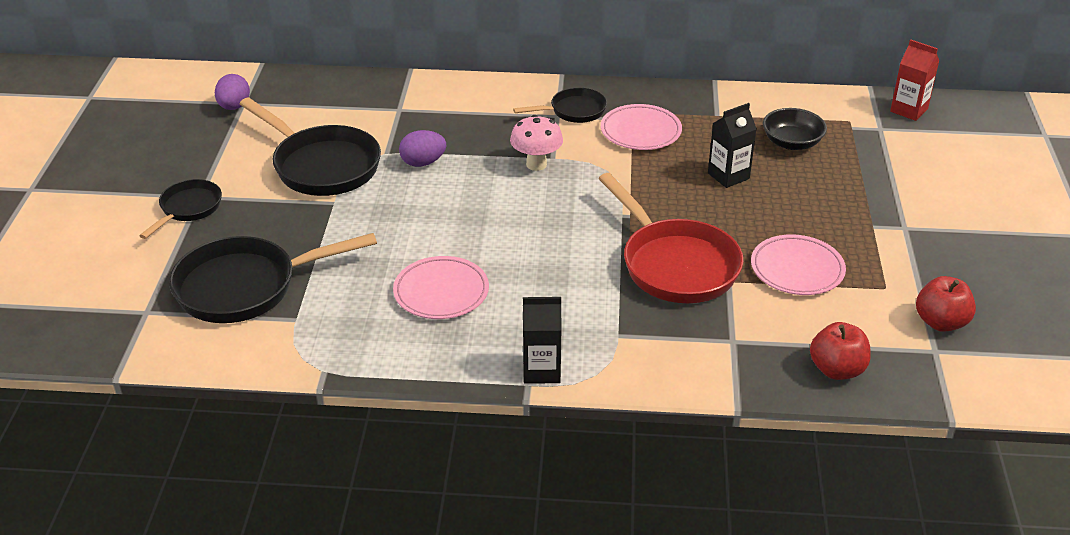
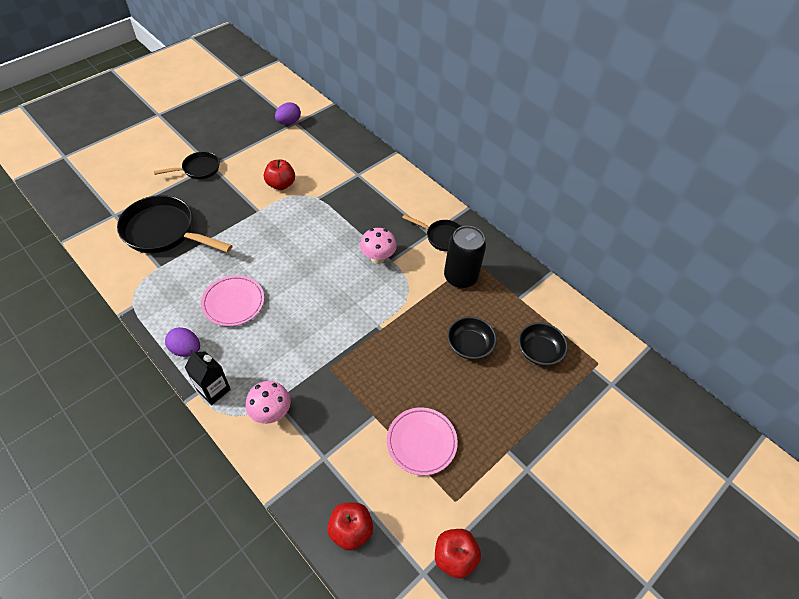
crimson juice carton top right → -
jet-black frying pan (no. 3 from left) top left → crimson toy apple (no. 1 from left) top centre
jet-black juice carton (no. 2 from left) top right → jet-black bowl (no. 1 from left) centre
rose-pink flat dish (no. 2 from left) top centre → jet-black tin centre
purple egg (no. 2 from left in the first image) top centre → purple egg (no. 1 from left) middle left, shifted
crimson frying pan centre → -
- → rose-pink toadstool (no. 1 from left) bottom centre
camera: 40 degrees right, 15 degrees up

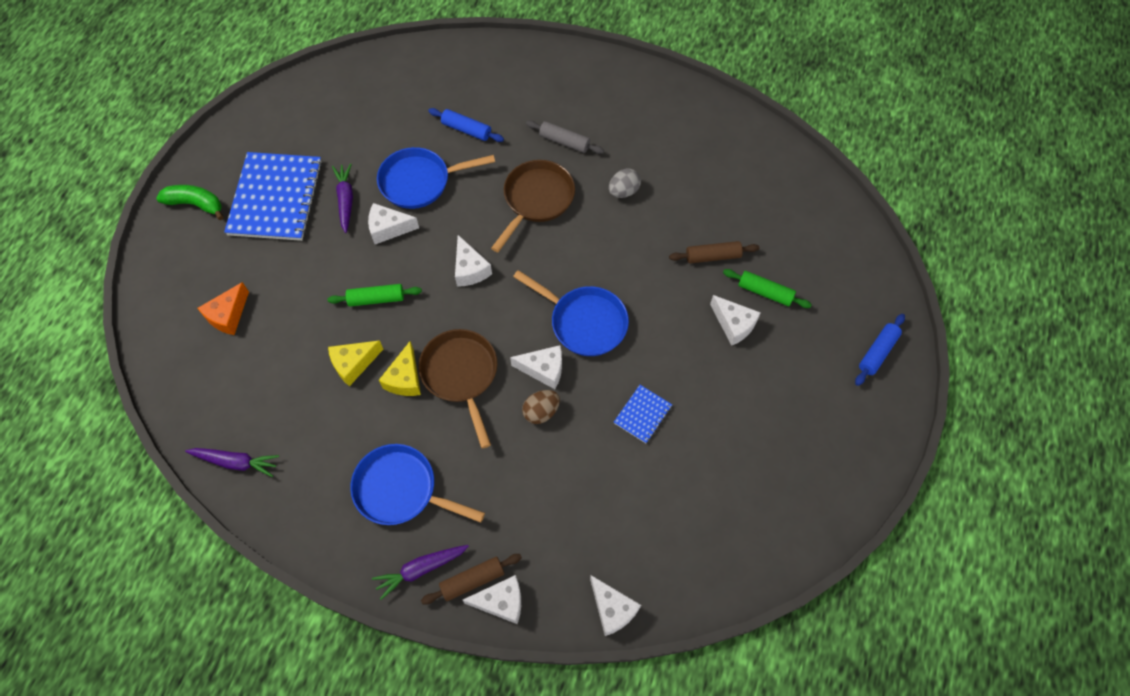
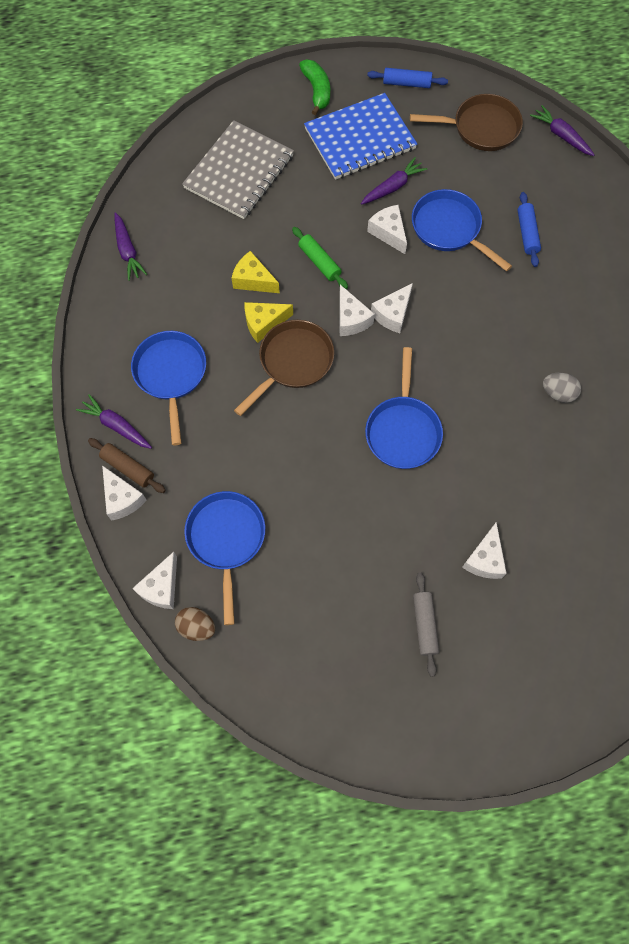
grey pastry roller top centre → grey pastry roller middle right, shifted
brown frying pan (no. 2 from left) top centre → brown frying pan (no. 2 from left) top right, shifted
brown pastry roller (no. 2 from left) centre → -
leaf-green pastry roller (no. 2 from left) middle right → -
orange-coloured piece of cheese middle left → grey notebook top centre
royal blue pastry roller (no. 2 from left in the first image) middle right → royal blue pastry roller (no. 1 from left) top centre, shifted
pure white piece of cheese (no. 4 from left in the first image) centre → pure white piece of cheese (no. 3 from left) top centre, shifted
royal blue notebook (no. 2 from left) centre → -
brown egg centre → brown egg middle left, shifted
- → purple toy carrot (no. 4 from left) top right
- → royal blue frying pan (no. 2 from left) centre
camera: 60 degrees right, 5 degrees up

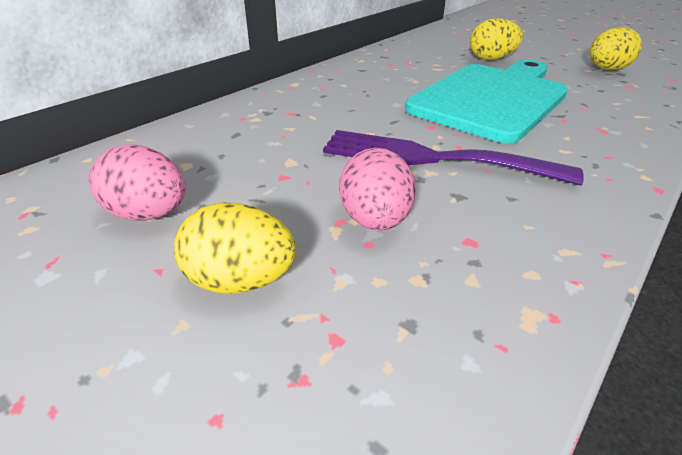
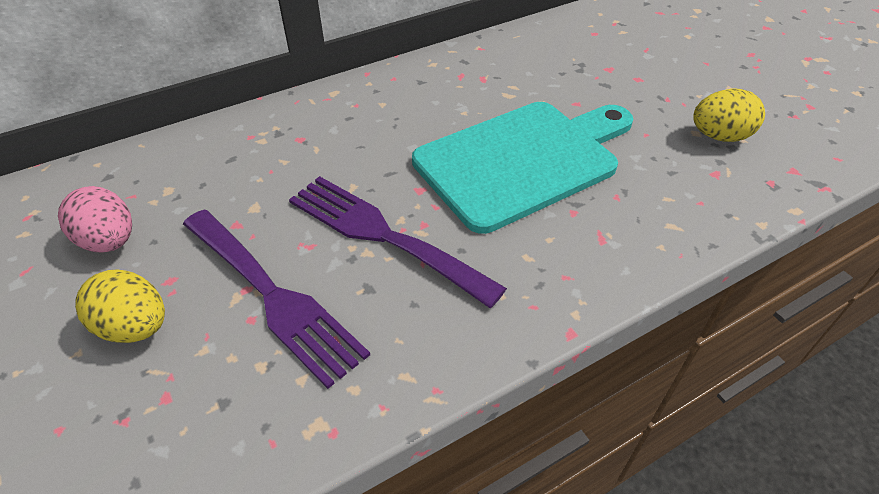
bright yellow egg (no. 2 from left) top right → -
rose-pink egg (no. 2 from left) centre → purple dinner fork (no. 1 from left) middle left
camera: 20 degrees right, 10 degrees up

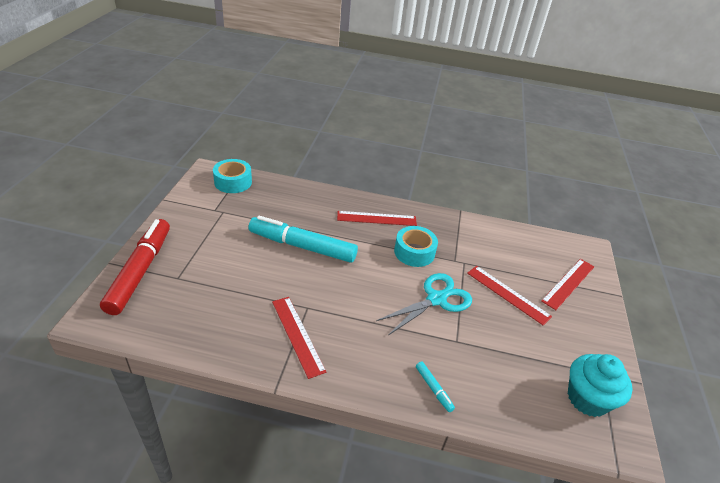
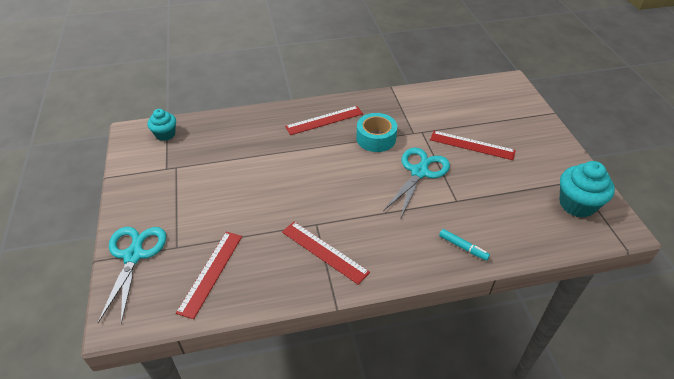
aqua sticky tape (no. 1 from left) middle left → aqua muffin (no. 1 from left) top left
aqua felt pen (no. 1 from left) centre → -
crimson felt pen middle left → aqua pair of scissors (no. 1 from left) bottom left
crimson straightedge (no. 4 from left in the first image) middle right → crimson straightedge (no. 1 from left) bottom left, shifted
camera: 20 degrees left, 5 degrees up

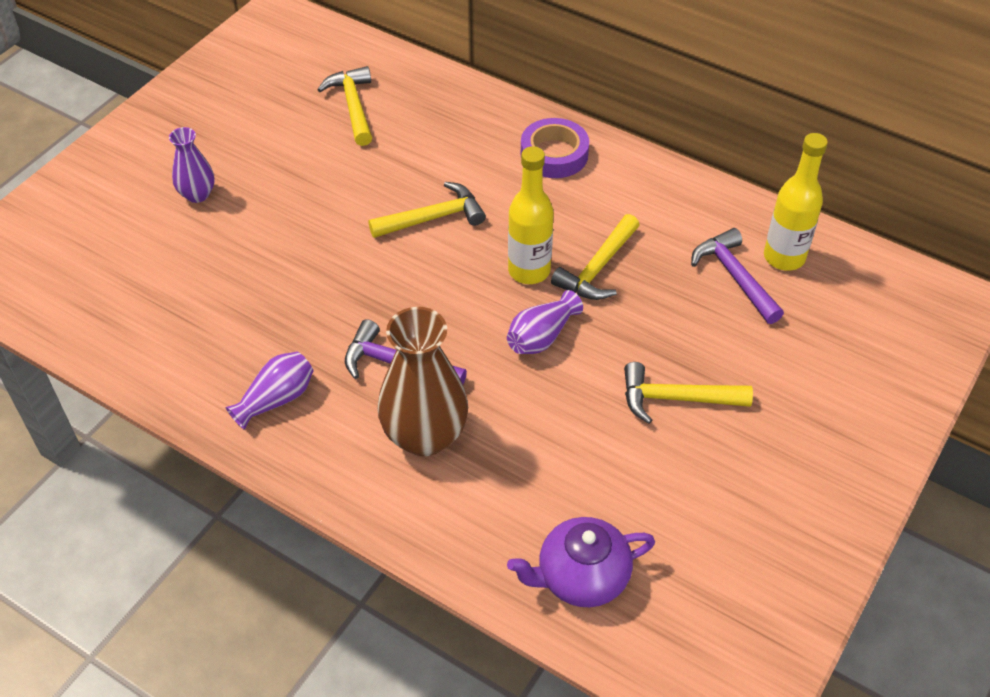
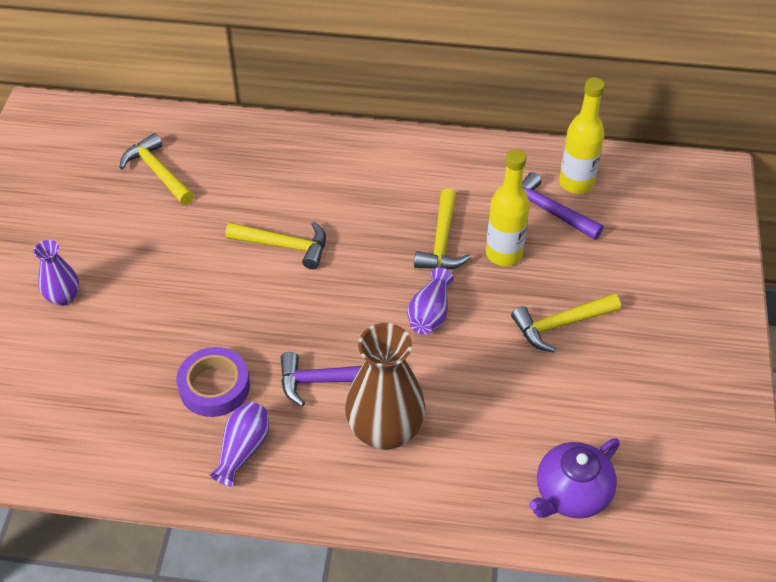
purple sticky tape top centre → purple sticky tape middle left, shifted
bright yellow flask (no. 1 from left) top centre → bright yellow flask (no. 1 from left) centre, shifted
bright yellow carpenter's hammer (no. 2 from left) top centre → bright yellow carpenter's hammer (no. 2 from left) centre, 60 degrees clockwise
camera: 25 degrees left, 0 degrees up

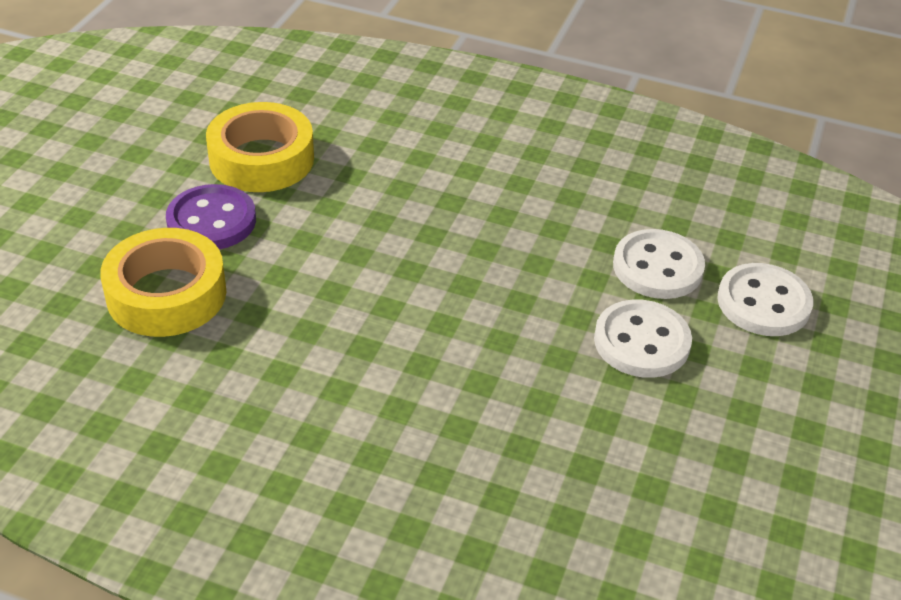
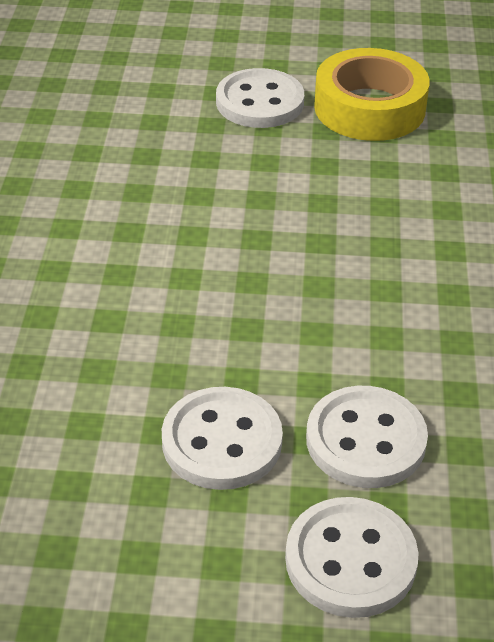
purple shirt button middle left → pure white shirt button (no. 2 from left) top centre
bright yellow sticky tape (no. 1 from left) middle left → -
camera: 75 degrees right, 0 degrees up

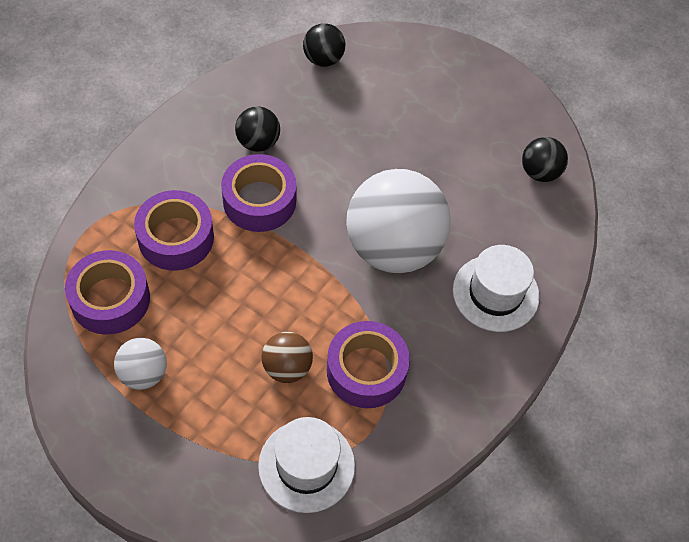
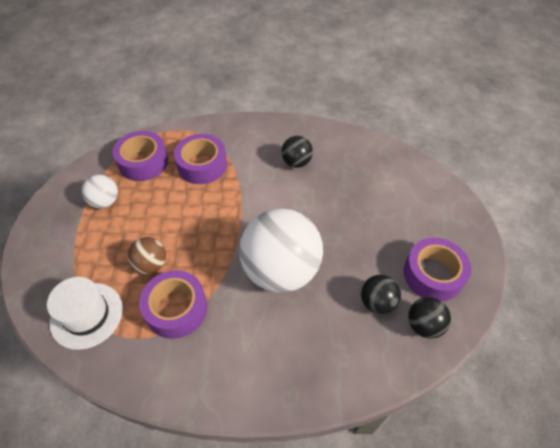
jet-black sphere (no. 2 from left) top centre → jet-black sphere (no. 2 from left) middle right, shifted
purple sticky tape (no. 3 from left in the first image) centre → purple sticky tape (no. 4 from left) middle right, shifted
pure white top hat (no. 2 from left) middle right → -
camera: 60 degrees right, 5 degrees down

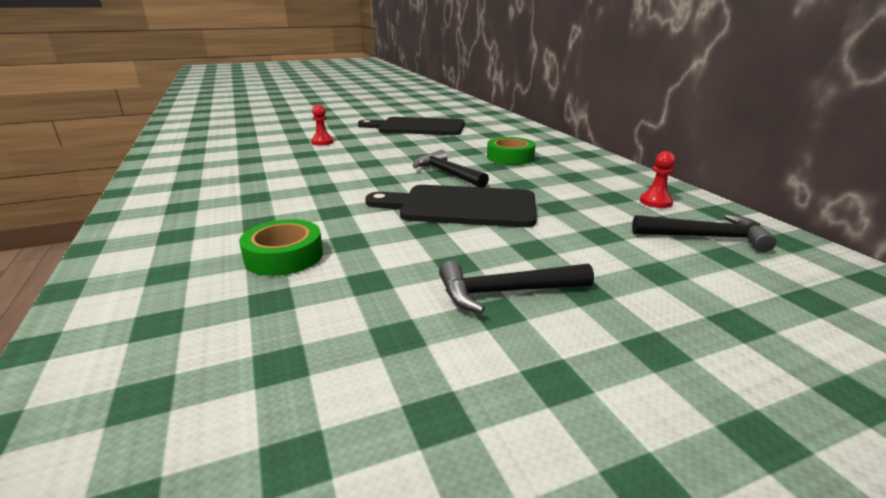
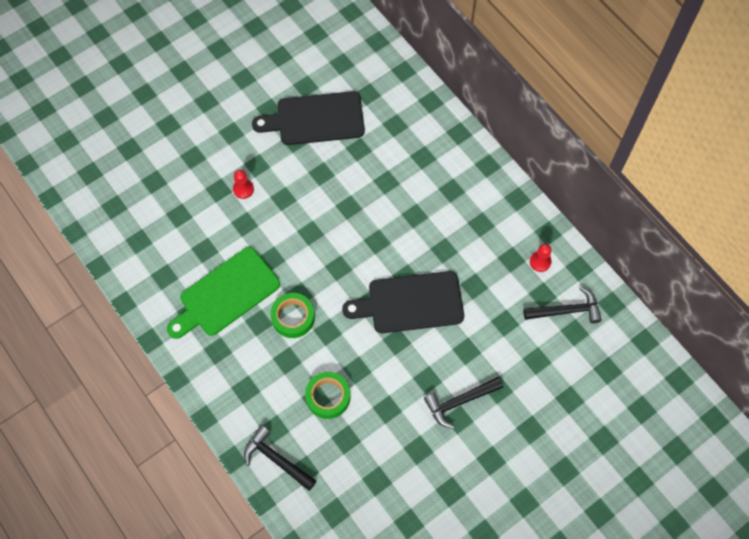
leaf-green sticky tape (no. 2 from left in the first image) top centre → leaf-green sticky tape (no. 1 from left) centre, shifted
jet-black carpenter's hammer (no. 1 from left) centre → jet-black carpenter's hammer (no. 1 from left) bottom centre, shifted
- → leaf-green chopping board middle left
camera: 15 degrees left, 40 degrees up

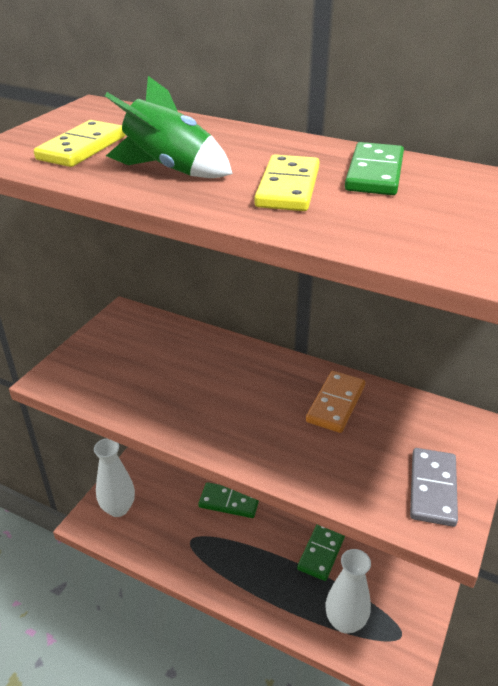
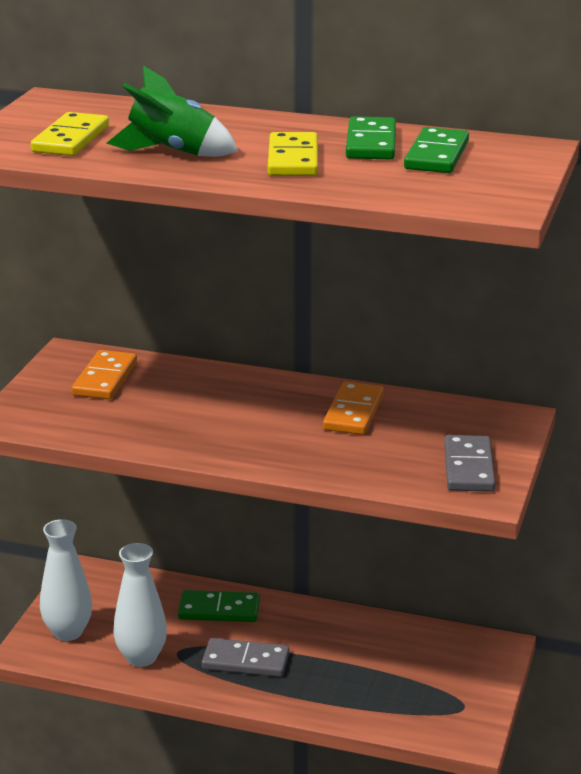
leaf-green domino (no. 2 from left in the first image) bottom centre → leaf-green domino (no. 3 from left) top right, shifted
pure white tall vase (no. 2 from left) bottom right → pure white tall vase (no. 2 from left) bottom left, shifted
- → orange-coloured domino (no. 1 from left) middle left
- → grey domino (no. 1 from left) bottom centre
camera: 10 degrees left, 10 degrees down

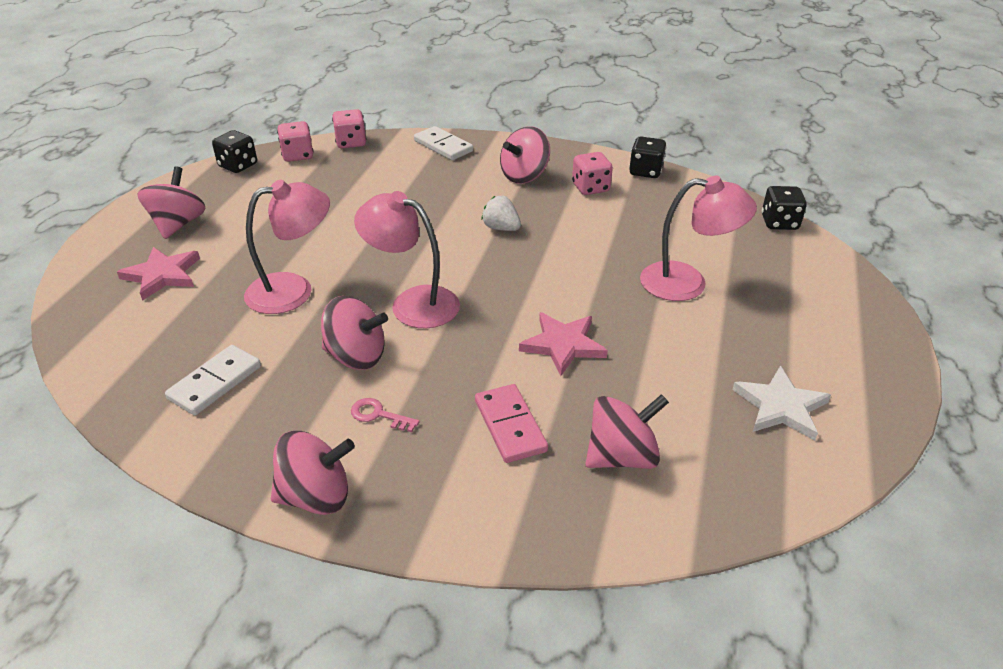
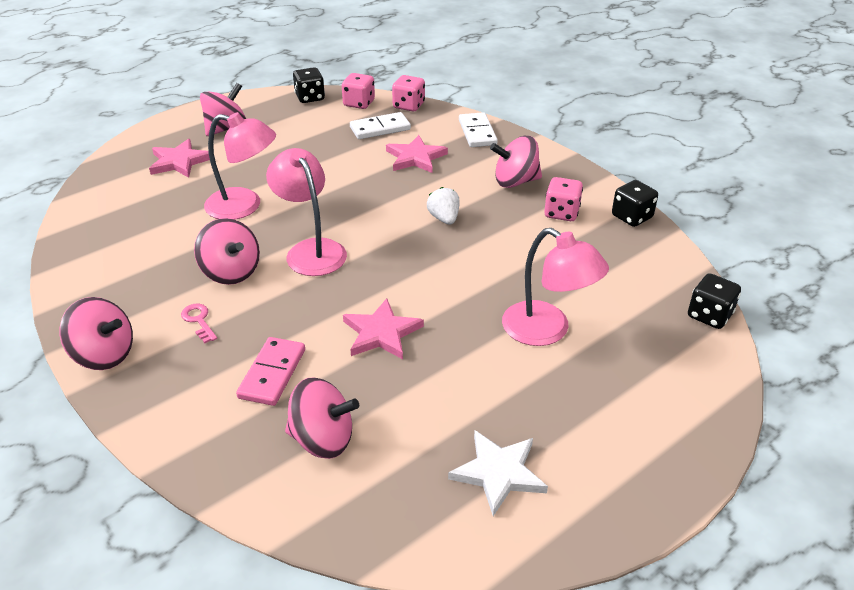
pure white domino (no. 1 from left) middle left → pure white domino (no. 1 from left) top centre, shifted
- → rose-pink star shape (no. 3 from left) top centre
camera: 35 degrees right, 0 degrees up

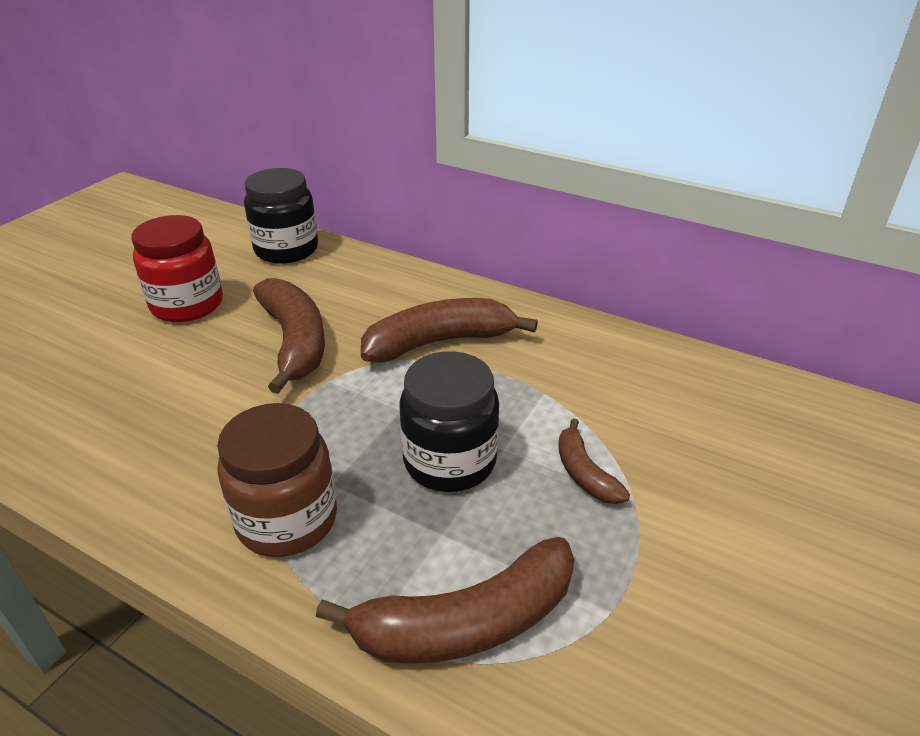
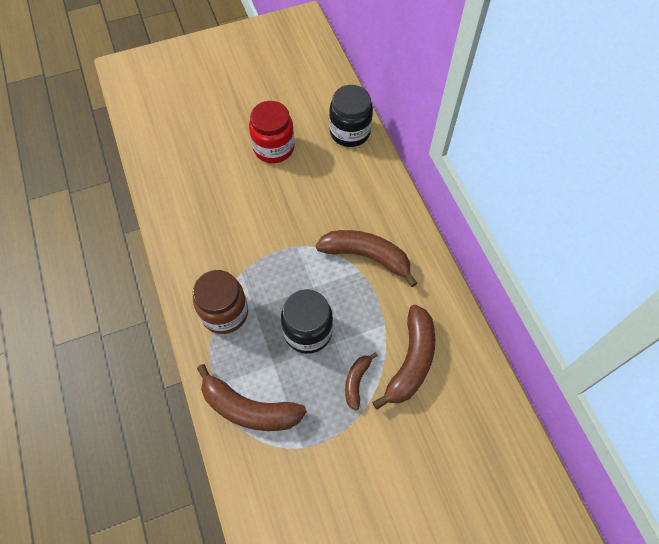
brown toy banana (no. 1 from left in the first image) middle left → brown toy banana (no. 4 from left) centre, shifted
camera: 40 degrees right, 25 degrees up

